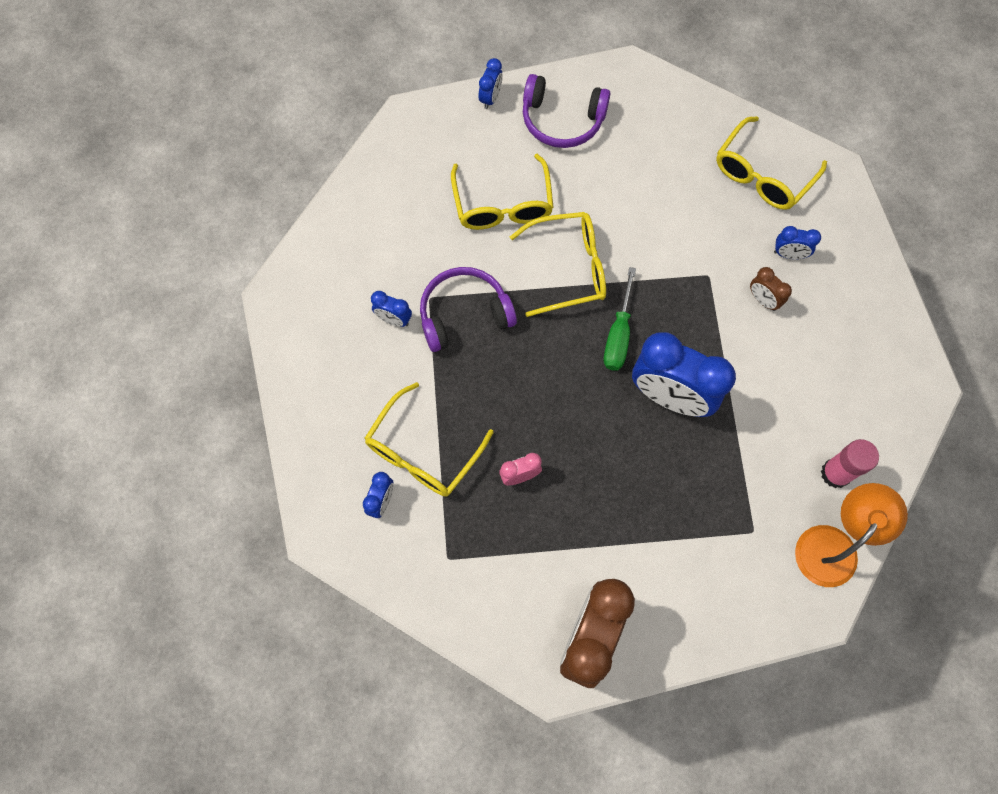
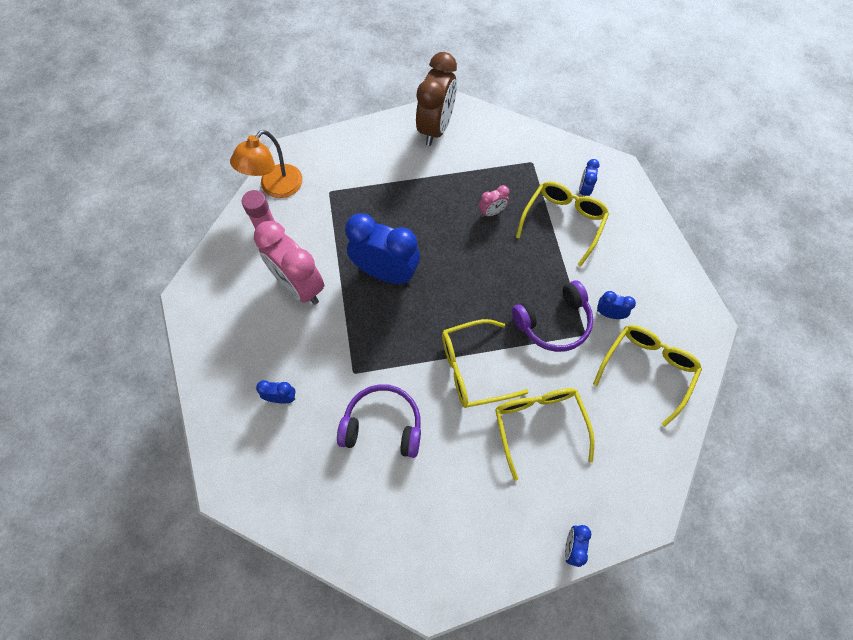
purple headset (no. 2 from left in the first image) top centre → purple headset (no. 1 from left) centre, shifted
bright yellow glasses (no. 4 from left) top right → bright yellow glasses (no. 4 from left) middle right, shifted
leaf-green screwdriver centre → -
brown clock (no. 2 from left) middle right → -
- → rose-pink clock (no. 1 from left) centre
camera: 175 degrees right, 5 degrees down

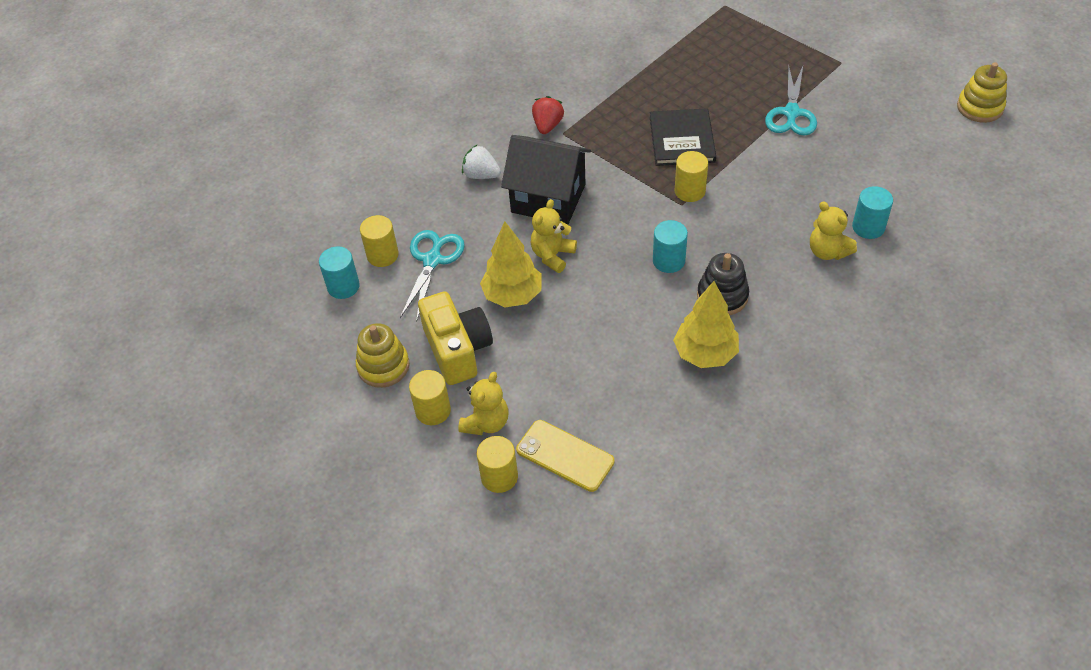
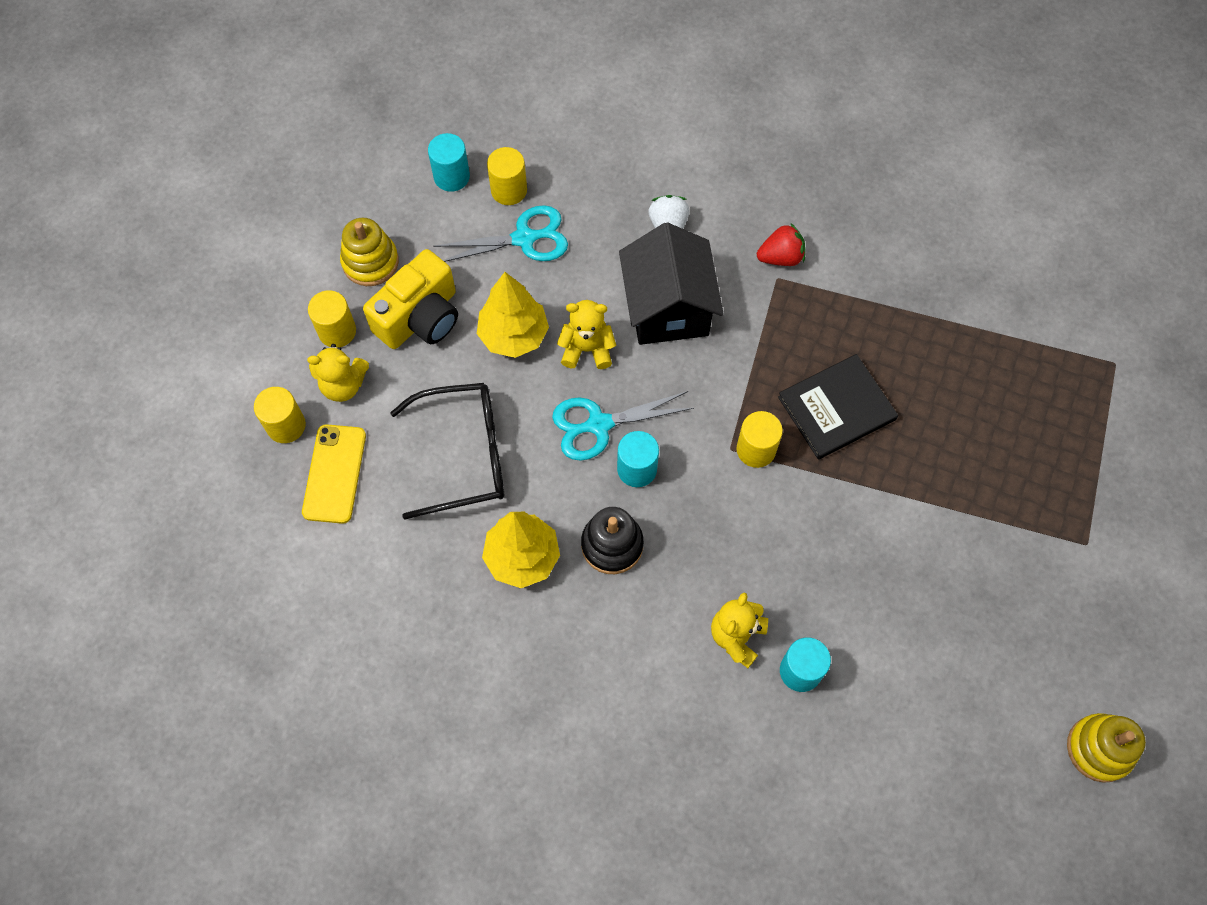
aqua pair of scissors (no. 2 from left) top right → aqua pair of scissors (no. 2 from left) centre, shifted
- → jet-black glasses centre
camera: 60 degrees right, 15 degrees up

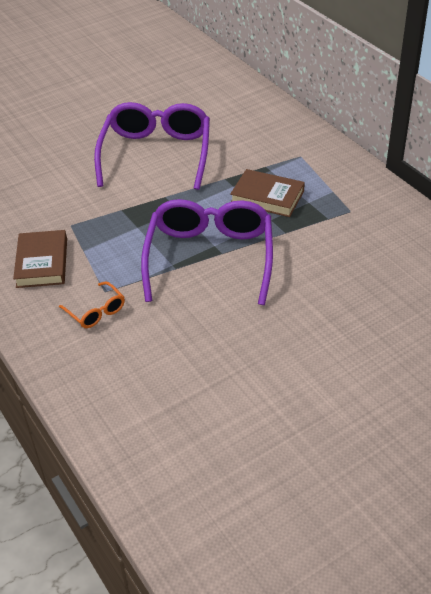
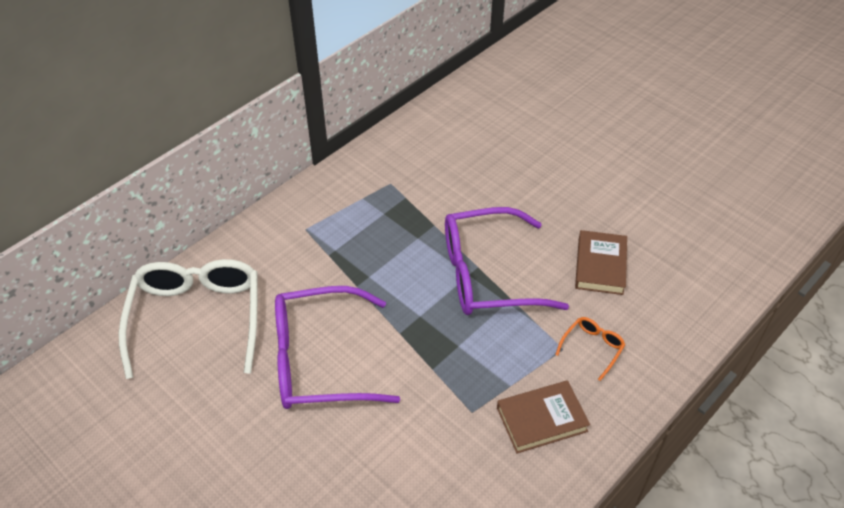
brown book (no. 2 from left) top centre → brown book (no. 2 from left) middle right, shifted
- → pure white glasses middle left
camera: 105 degrees left, 5 degrees up

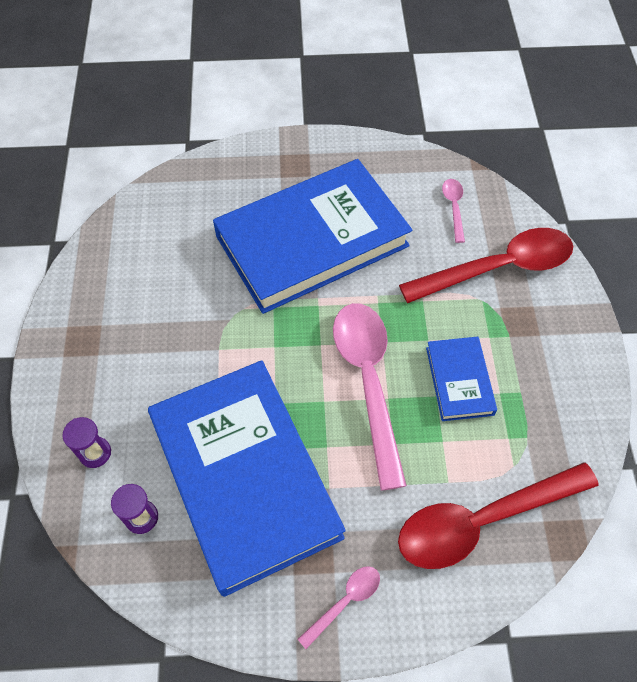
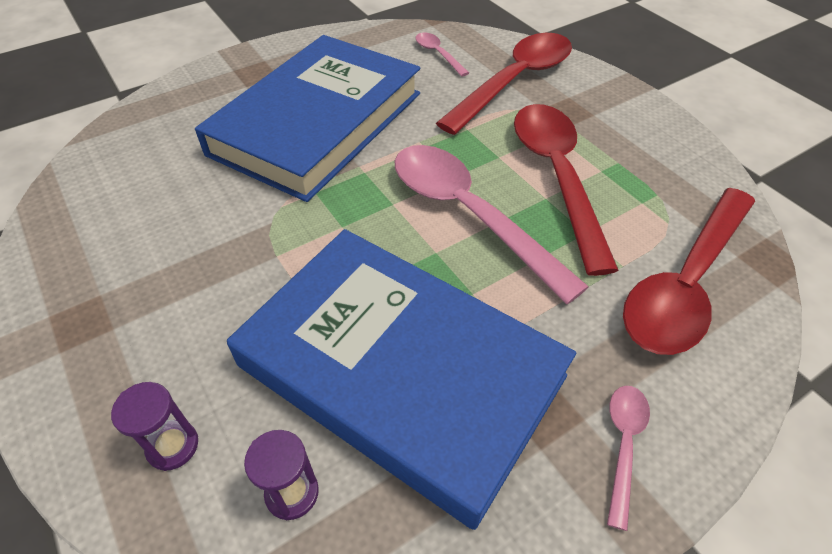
royal blue book (no. 3 from left) middle right → crimson spoon (no. 2 from left) middle right
camera: 30 degrees left, 10 degrees down

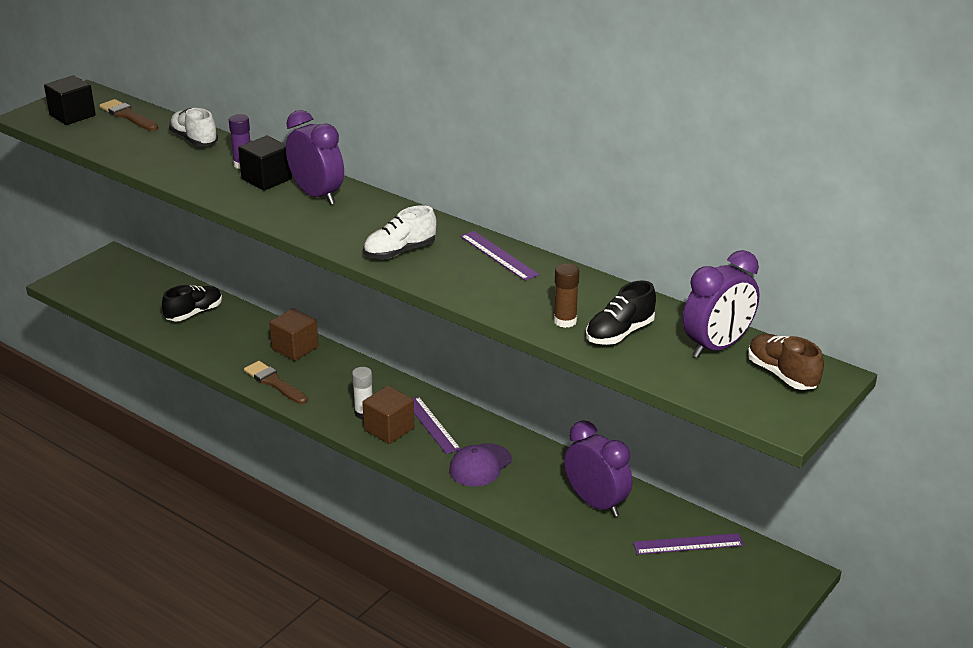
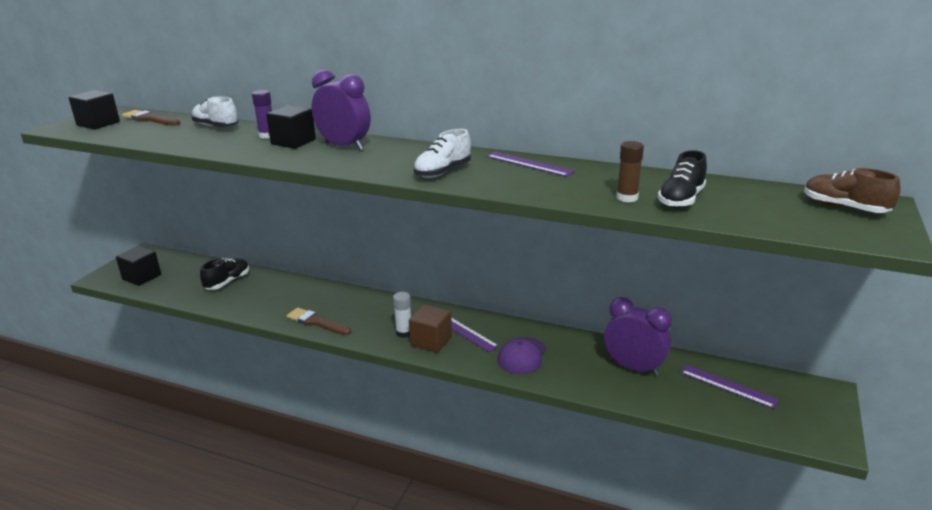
purple clock (no. 3 from left) middle right → -
brown block (no. 1 from left) middle left → -
purple straightedge (no. 3 from left) bottom right, 60 degrees clockwise
- → jet-black block (no. 2 from left) middle left
camera: 15 degrees left, 5 degrees down

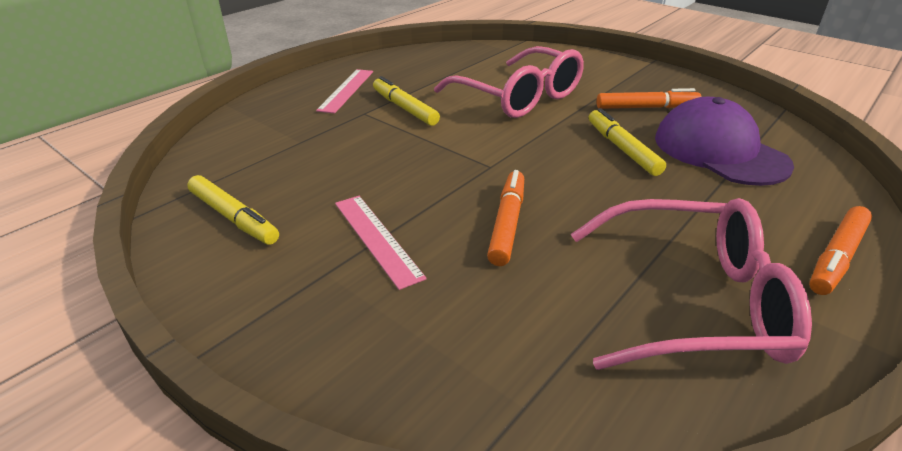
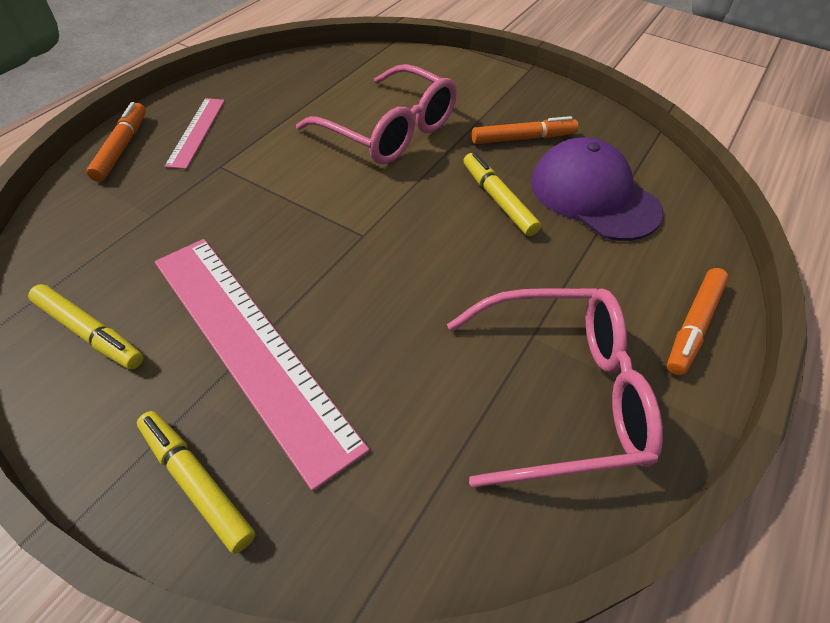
bright yellow felt pen (no. 2 from left) top centre → bright yellow felt pen (no. 2 from left) bottom left, shifted
orange-coloured felt pen (no. 1 from left) centre → orange-coloured felt pen (no. 1 from left) top left, shifted
rose-pink straightedge (no. 2 from left) centre → rose-pink straightedge (no. 2 from left) middle left, x2.02
camera: 10 degrees left, 15 degrees up

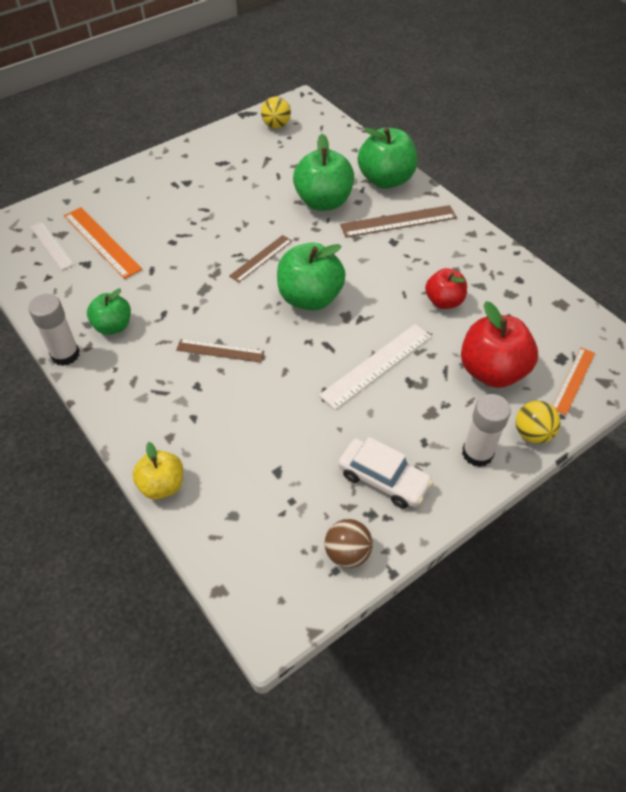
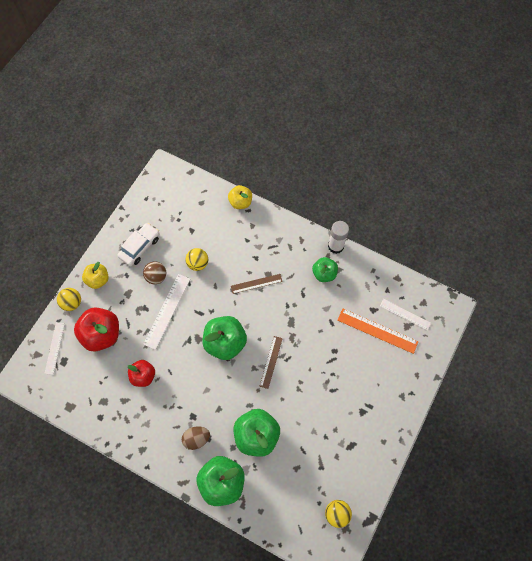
brown straightedge (no. 3 from left) top centre → brown egg bottom centre
orange-coloured straightedge (no. 2 from left) middle right → pure white straightedge (no. 1 from left) middle left
pure white glue stick (no. 2 from left) middle right → bright yellow toy apple (no. 1 from left) middle left
pure white automobile centre → pure white automobile middle left, 120 degrees clockwise
brown sphere bottom centre → brown sphere middle left, shifted
- → bright yellow sphere (no. 2 from left) centre
camera: 155 degrees right, 15 degrees up

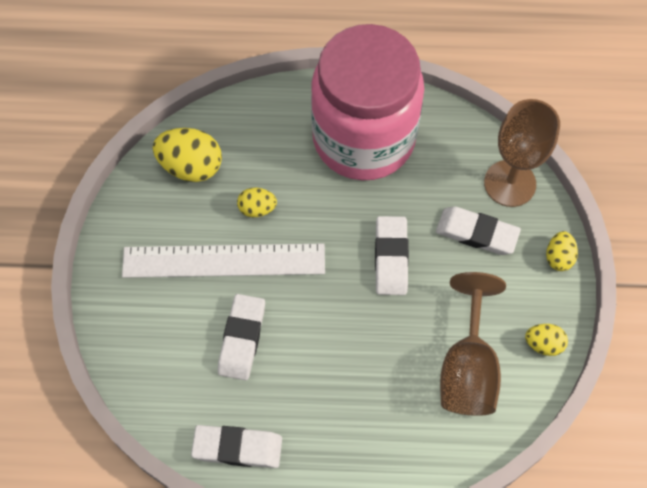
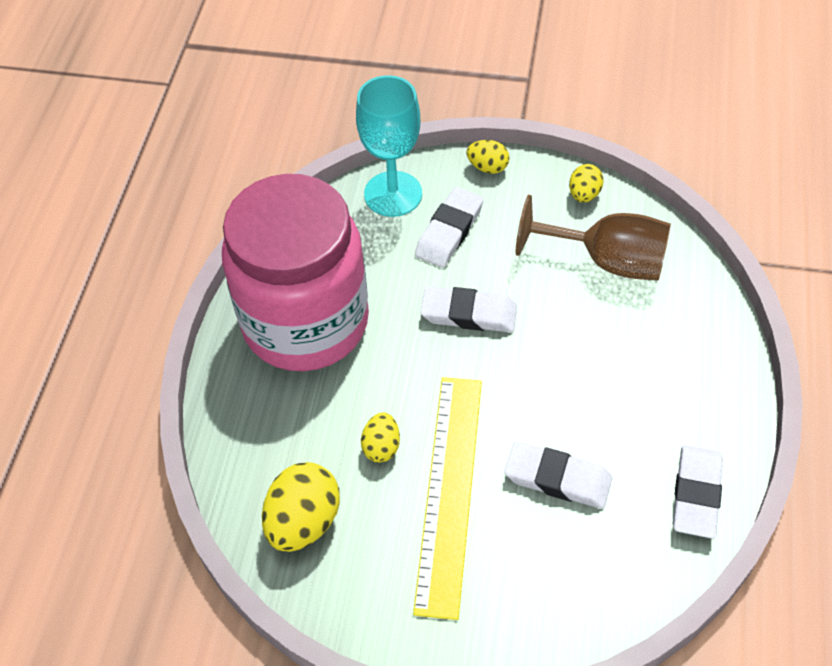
brown goblet (no. 2 from left) top right → aqua goblet top centre
pure white straightedge centre → bright yellow straightedge bottom centre
camera: 80 degrees left, 10 degrees down

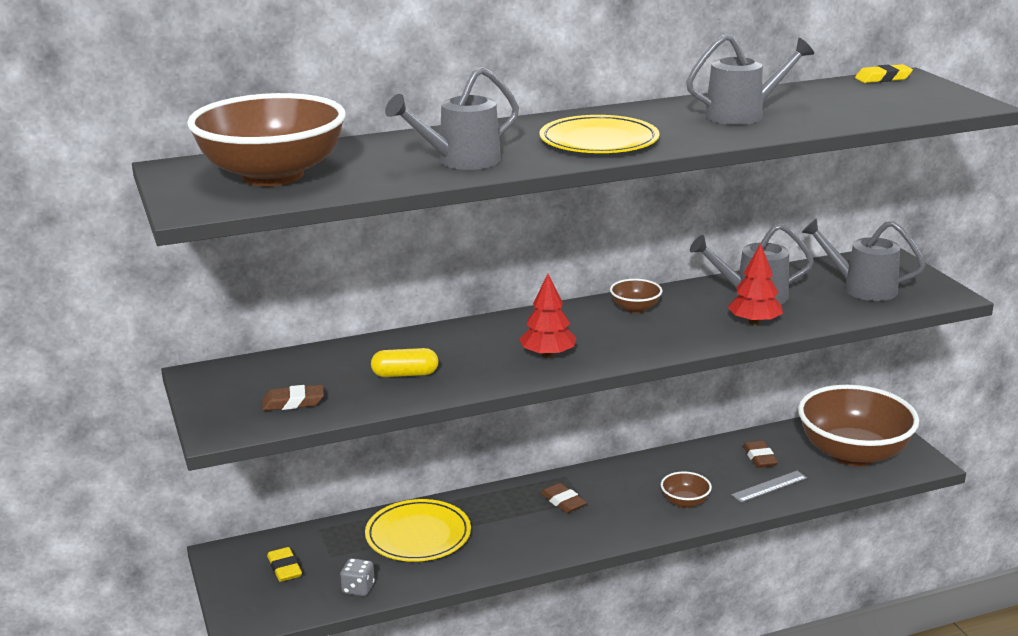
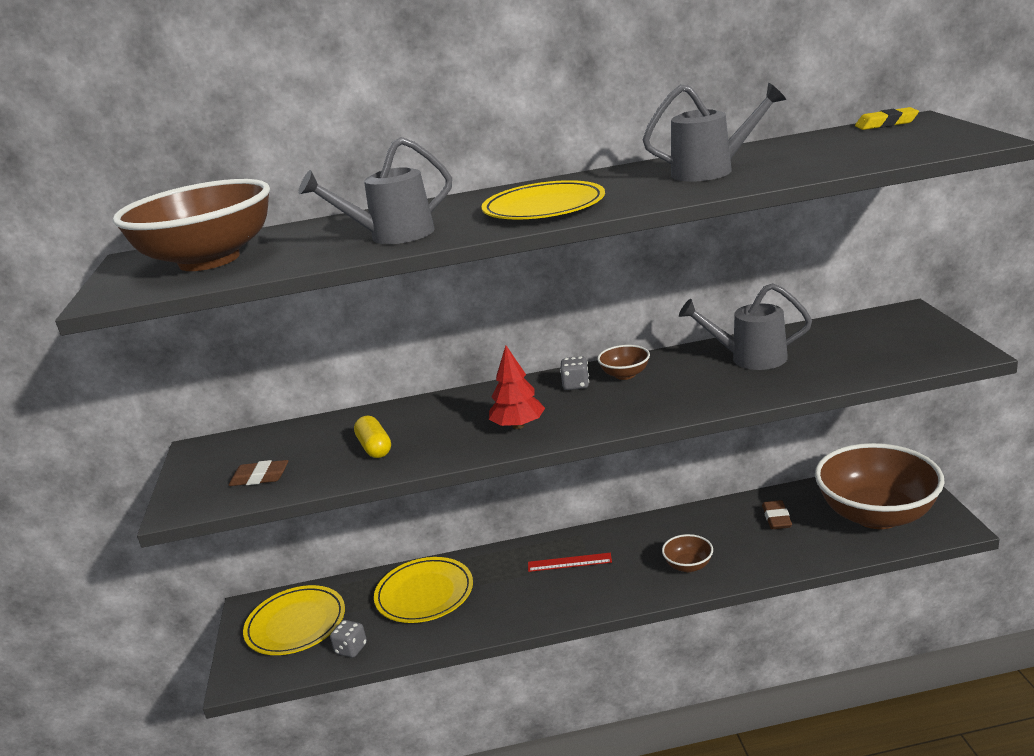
grey watering pot (no. 4 from left) middle right → -
crimson tree (no. 2 from left) middle right → -
bright yellow capsule centre, 60 degrees clockwise
grey straightedge bottom right → -
brown eraser (no. 2 from left) bottom centre → crimson straightedge bottom centre
bright yellow eraser (no. 1 from left) bottom left → bright yellow flat dish (no. 1 from left) bottom left
- → grey game die (no. 2 from left) centre
camera: 15 degrees right, 0 degrees up

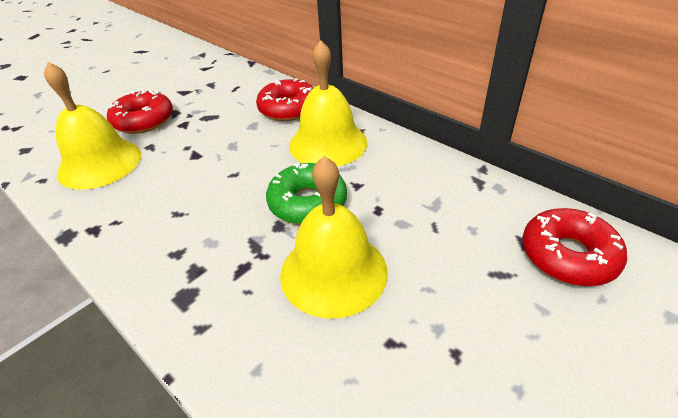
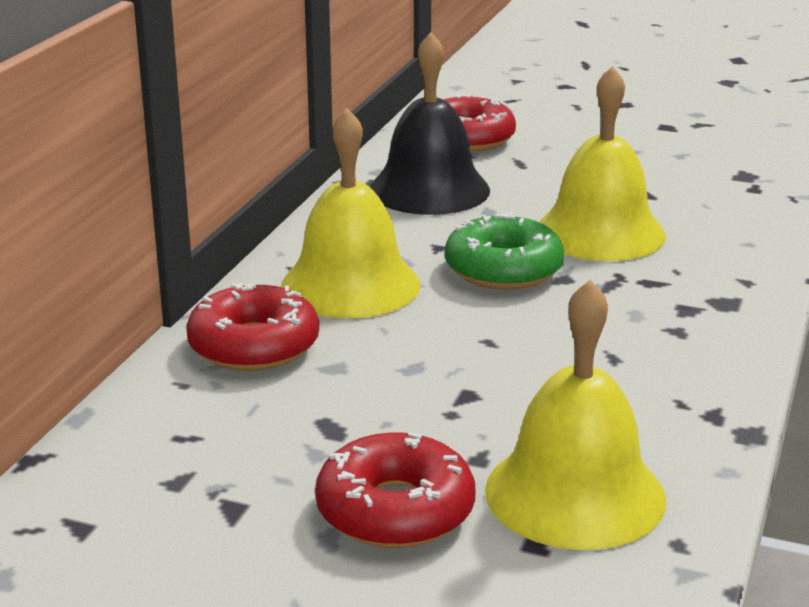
- → jet-black hand bell top centre
camera: 115 degrees left, 15 degrees down

